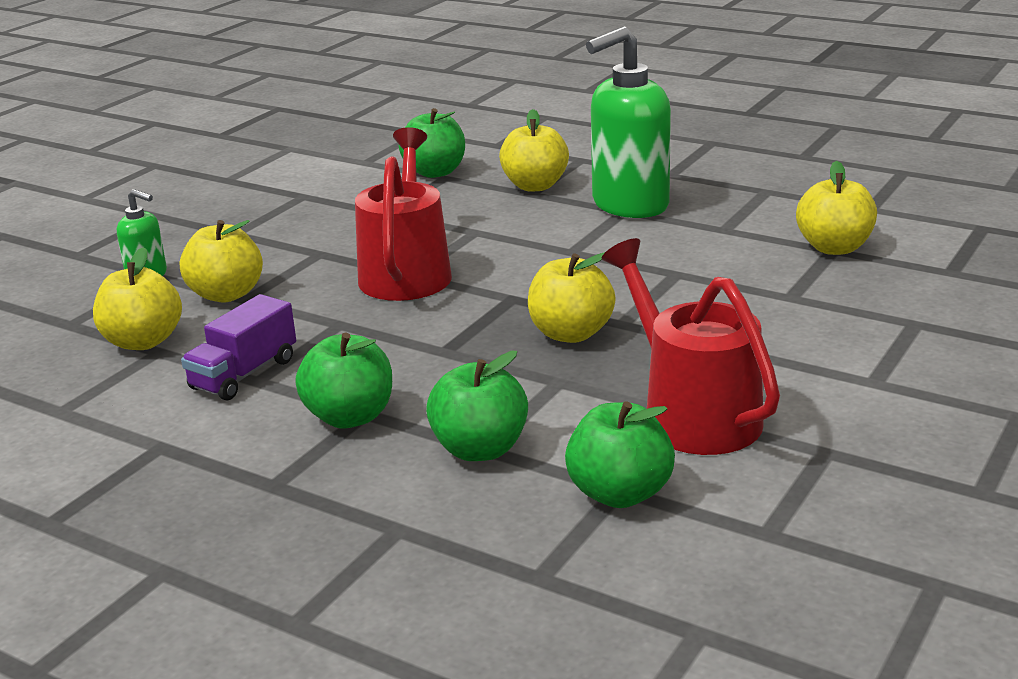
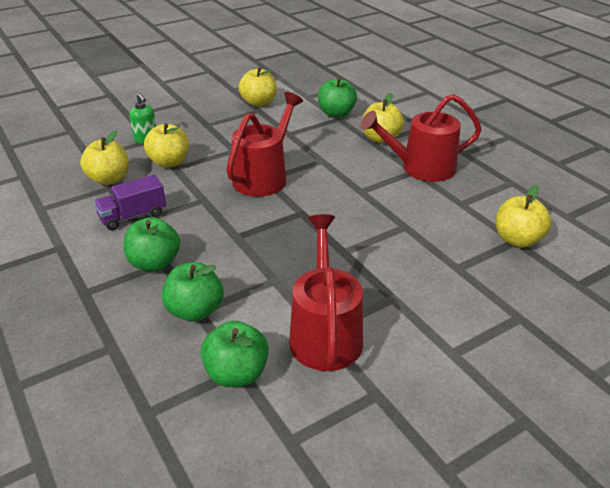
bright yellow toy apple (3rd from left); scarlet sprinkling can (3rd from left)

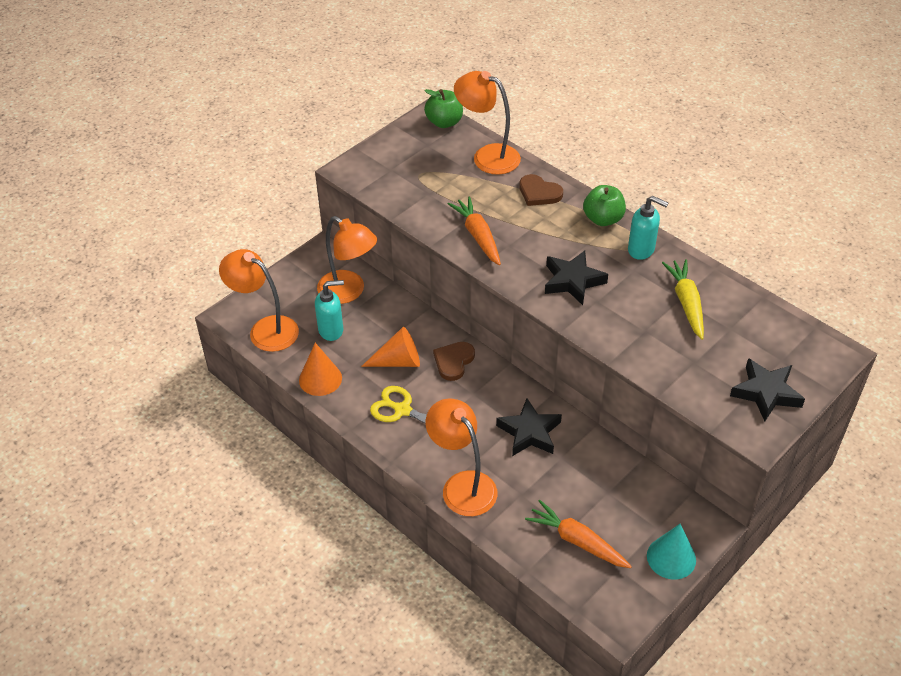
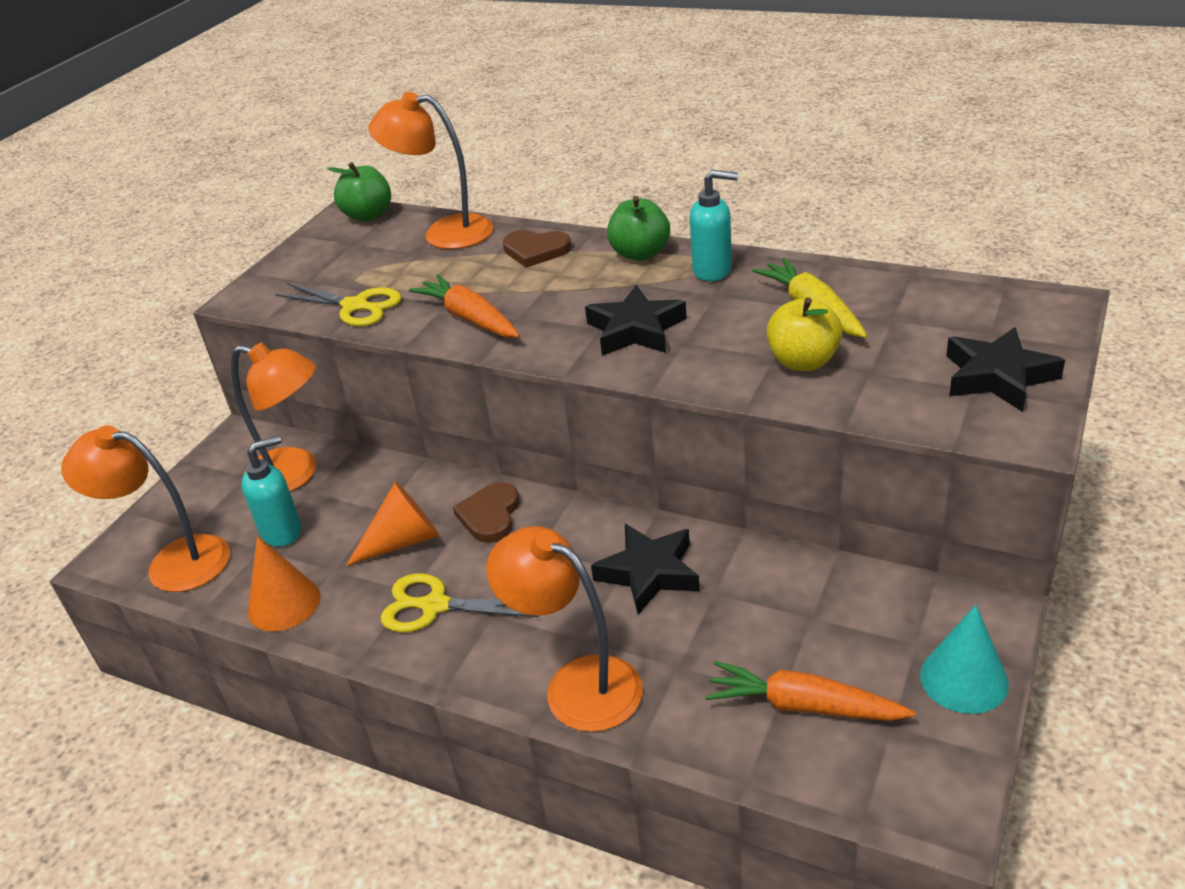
bright yellow scissors (1st from left); bright yellow toy apple

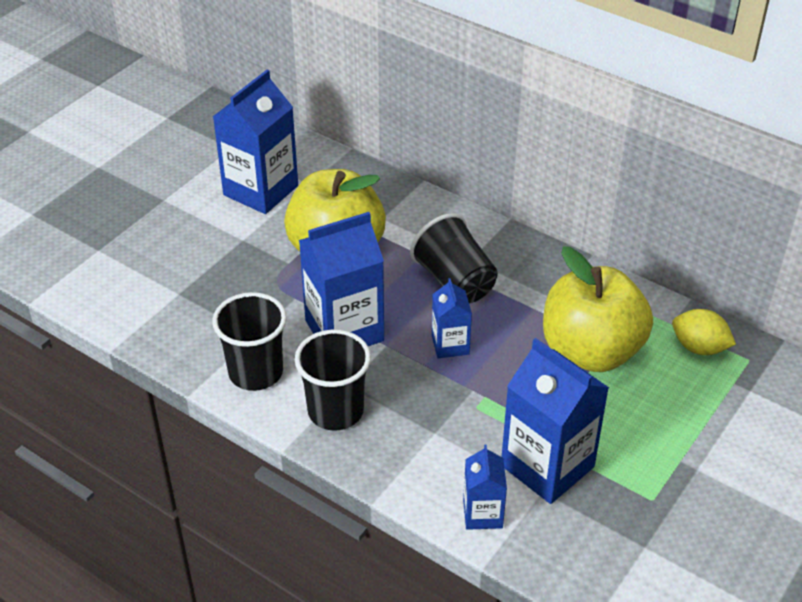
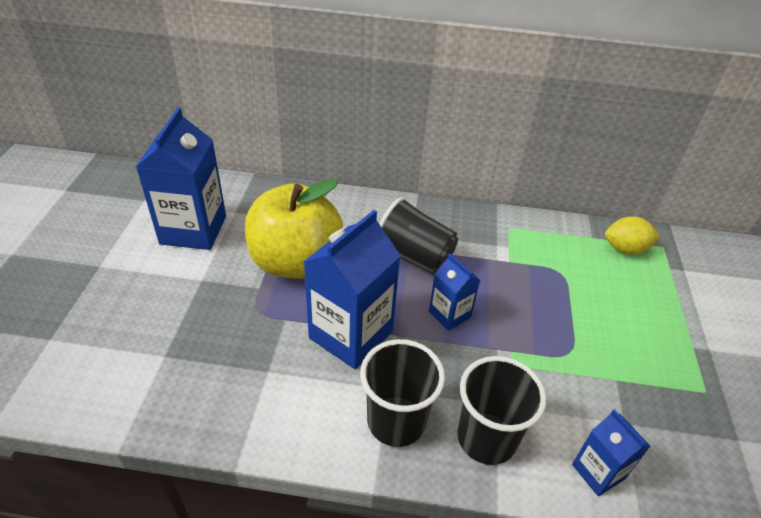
black beaker (3rd from left); blue carton (5th from left in the first image); bright yellow toy apple (2nd from left in the first image)

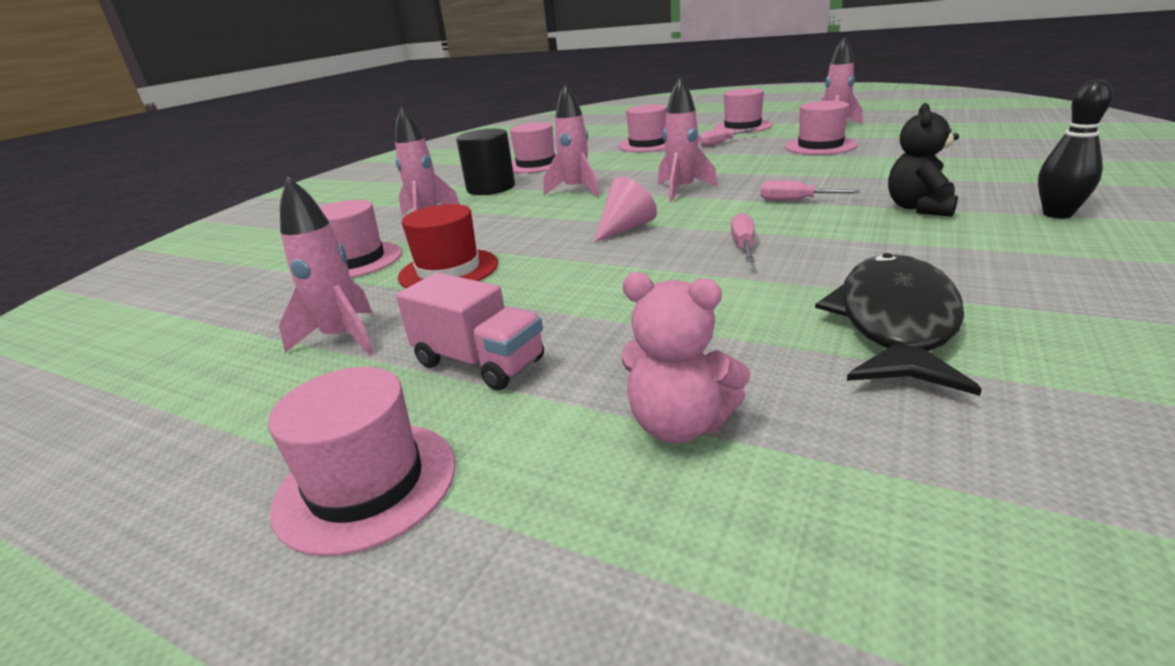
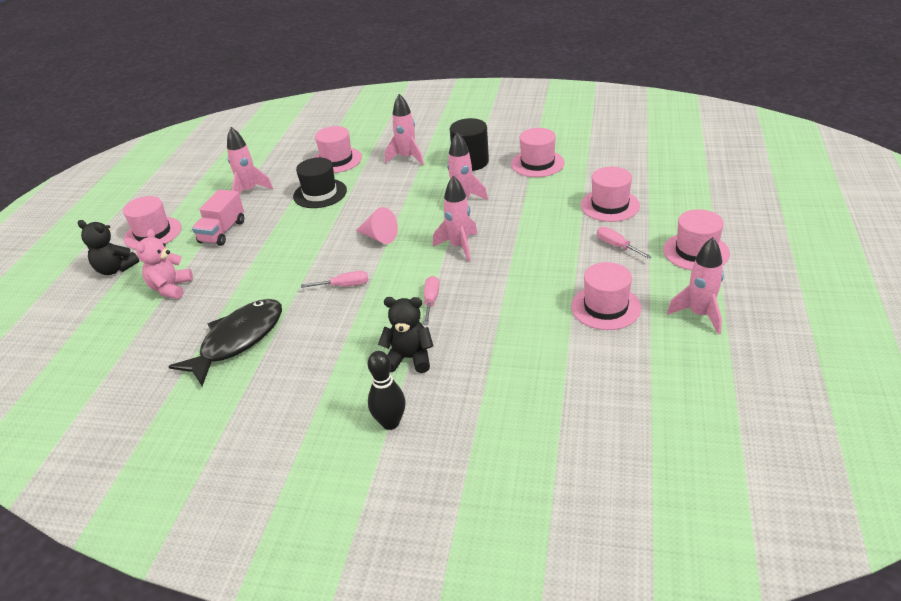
black tall hat; black fish figure; black stuffed bear (1st from left)

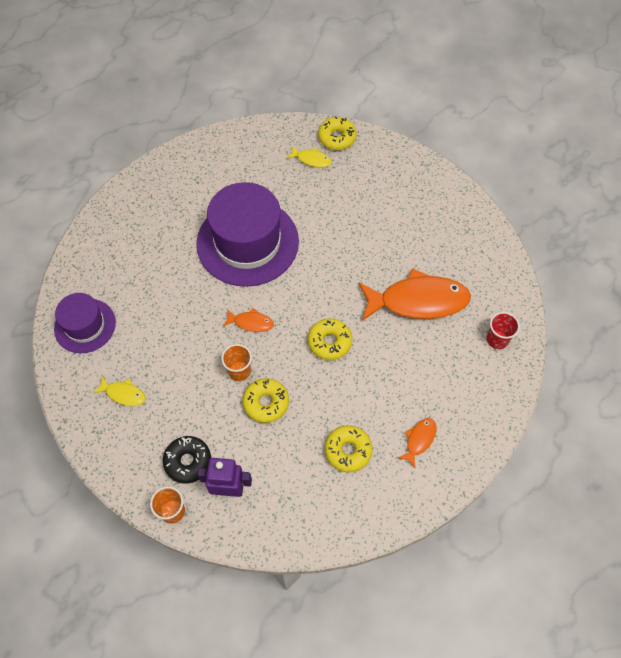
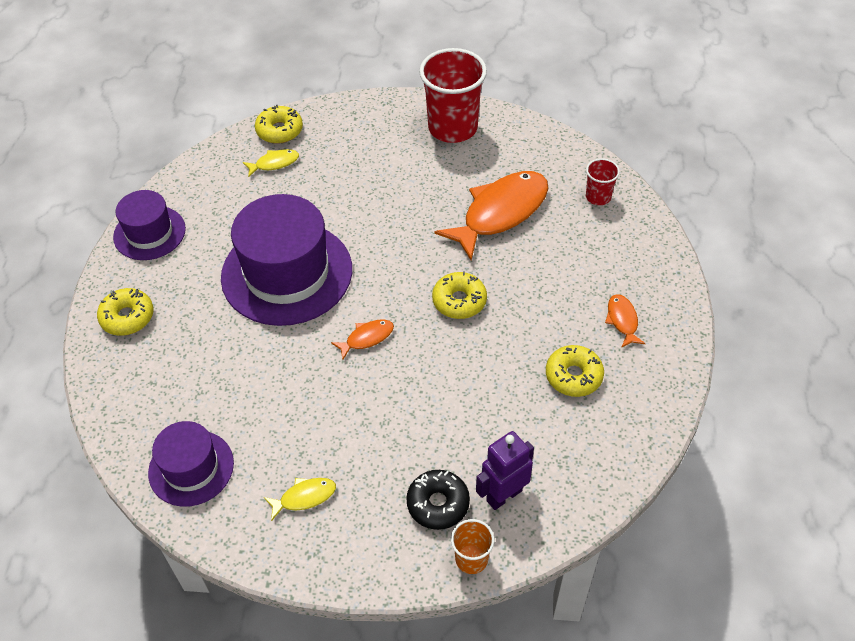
orange-coloured beaker (2nd from left in the first image); bright yellow glazed donut (1st from left); royal purple tall hat (1st from left); scarlet beaker (1st from left)

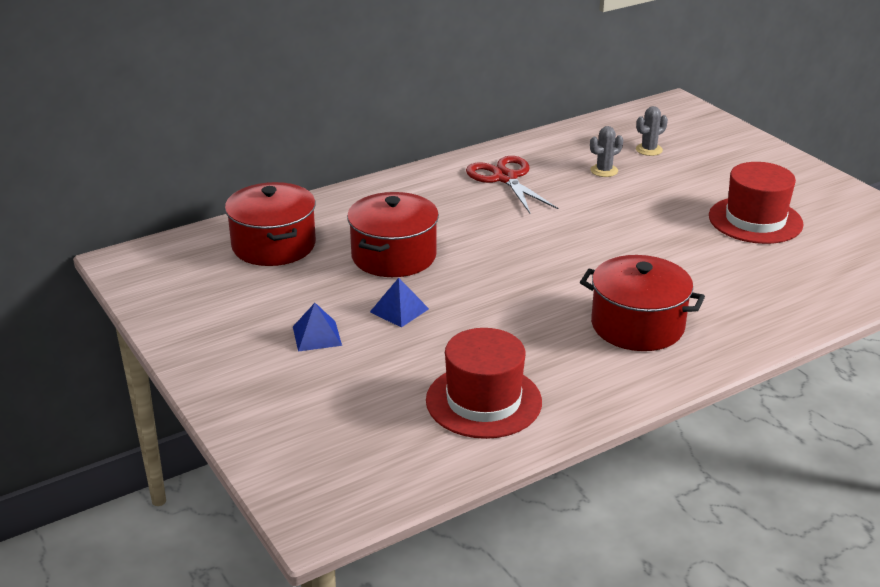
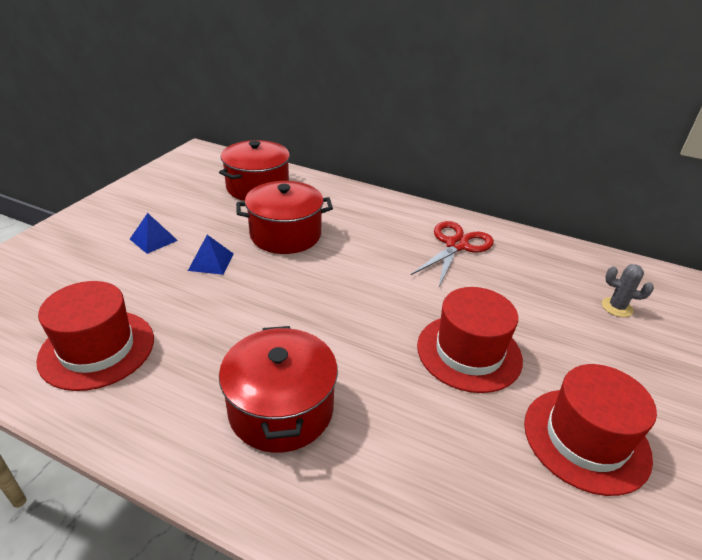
ash-grey saguaro cactus (1st from left in the first image); scarlet tall hat (2nd from left)

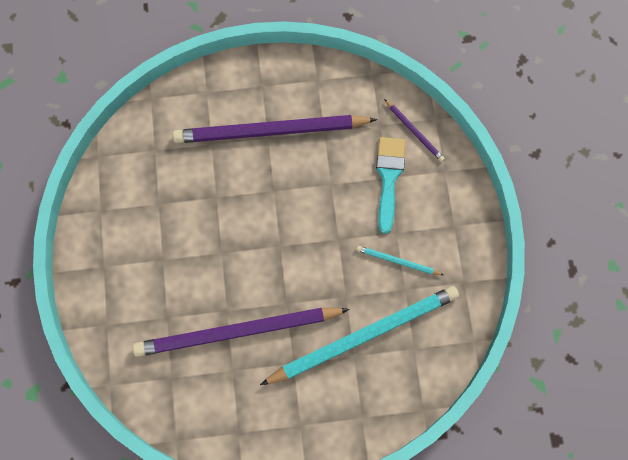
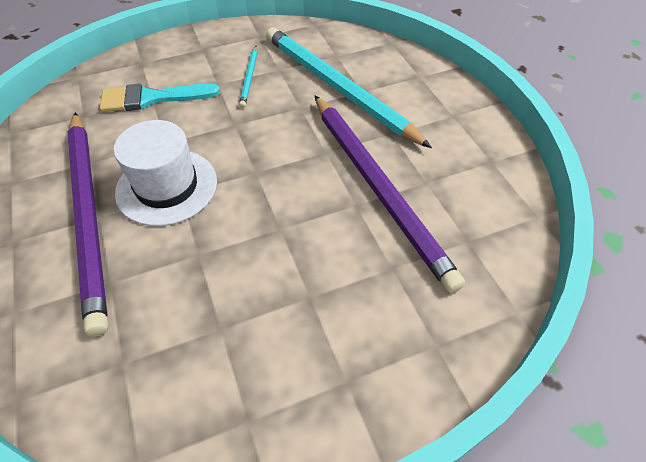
royal purple lead pencil (3rd from left in the first image); white tall hat

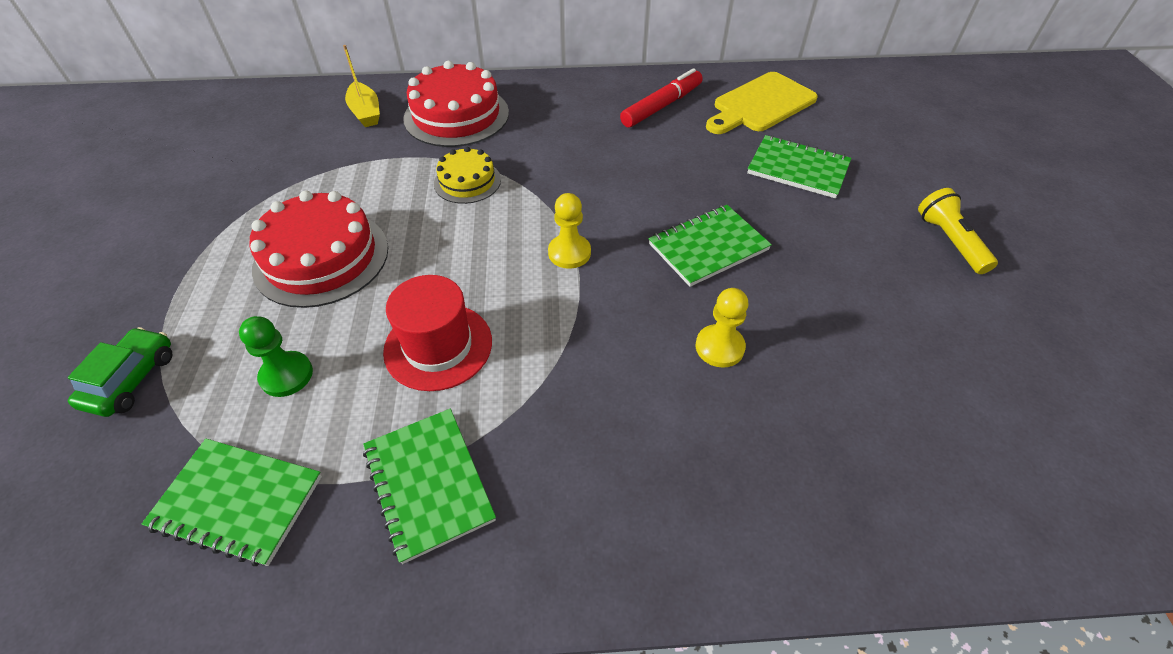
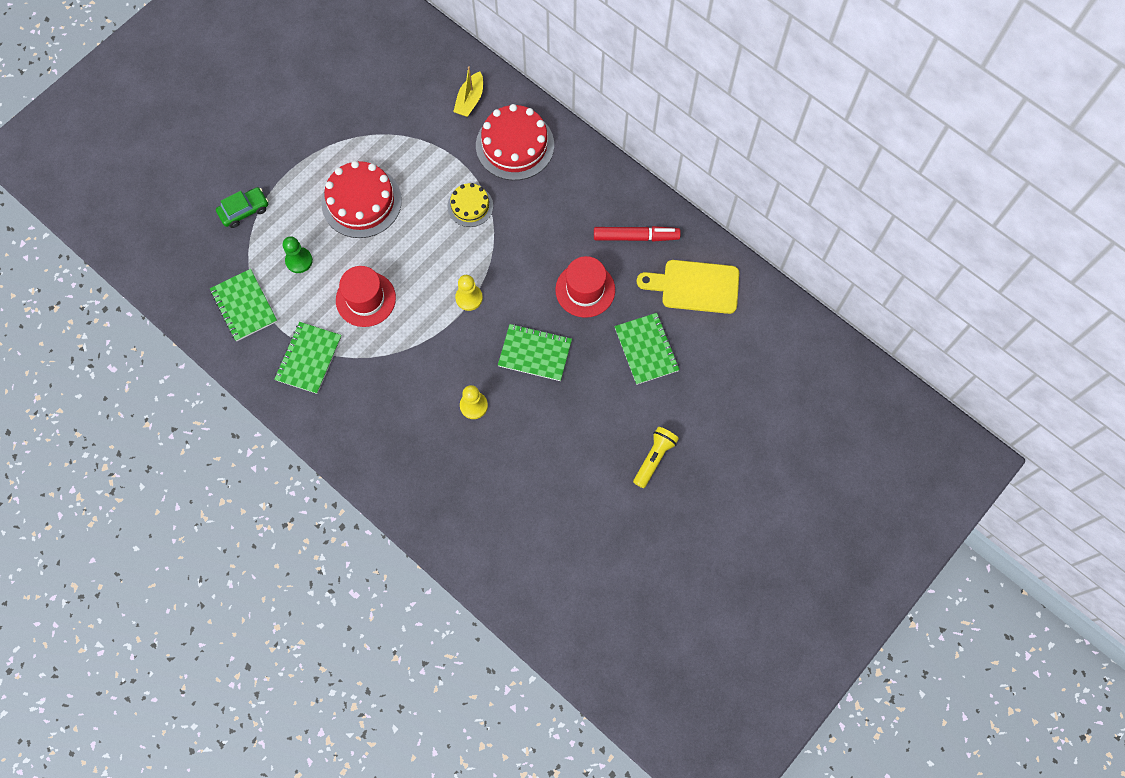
scarlet tall hat (2nd from left)

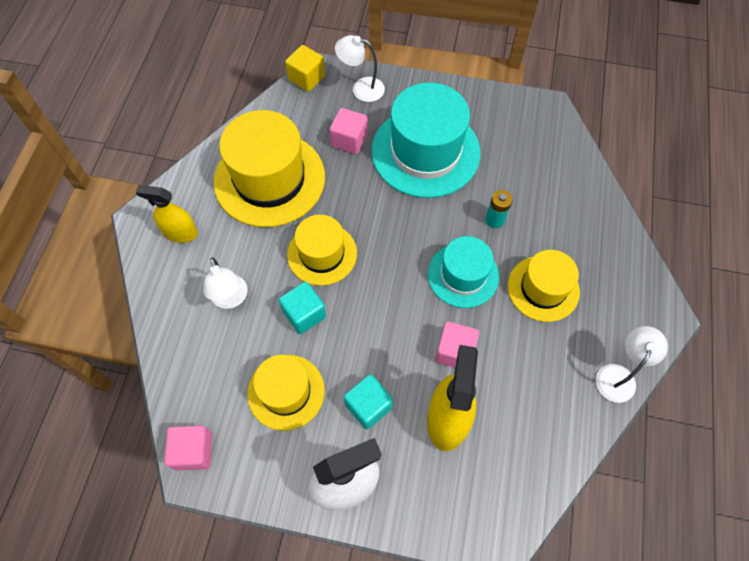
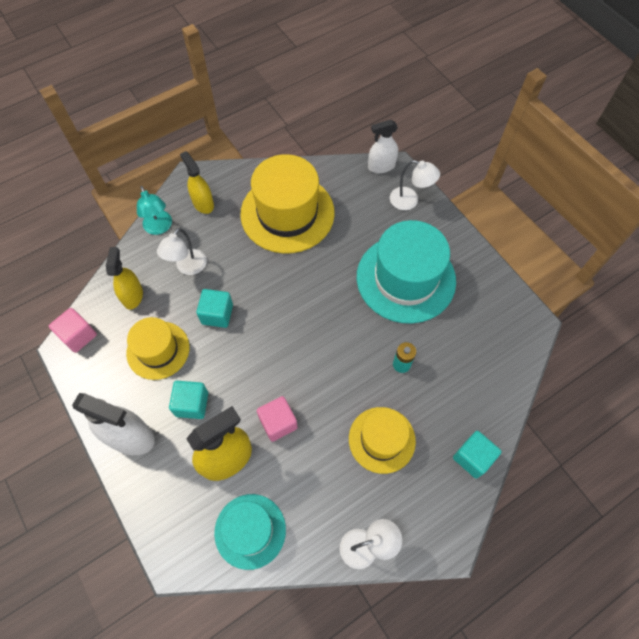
white spray bottle (2nd from left); bright yellow tall hat (3rd from left in the first image); pink cube (2nd from left in the first image); white desk lamp (3rd from left); turquoise tall hat (1st from left); bright yellow spray bottle (1st from left); turquoise desk lamp; turquoise cube (3rd from left)

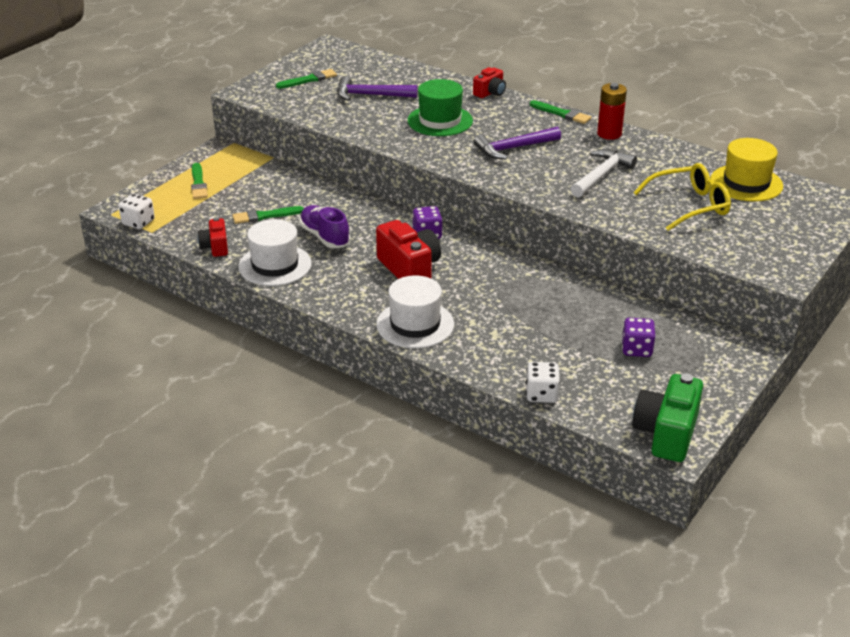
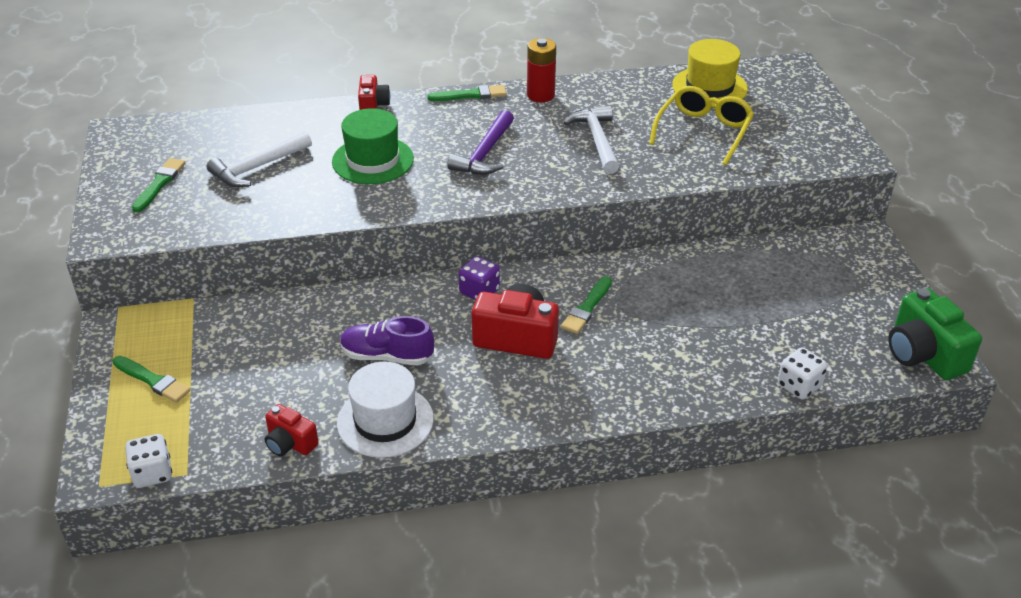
green paint brush (4th from left); white claw hammer (1st from left); white tall hat (2nd from left in the first image); royal purple game die (2nd from left in the first image)

